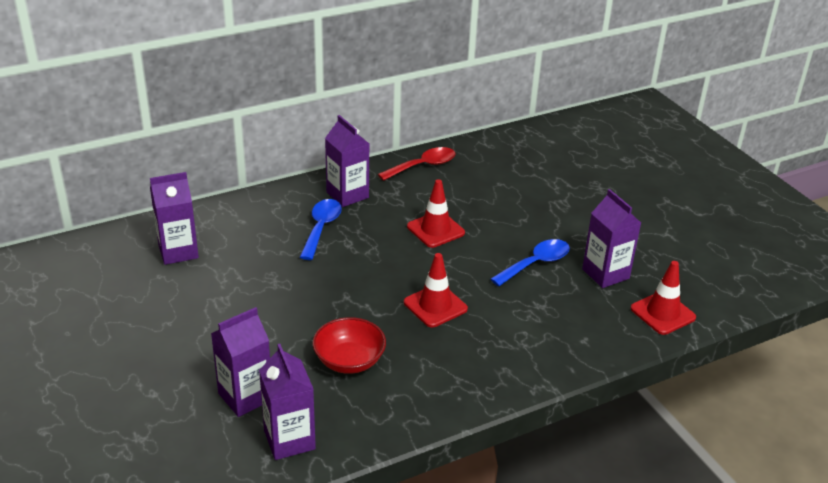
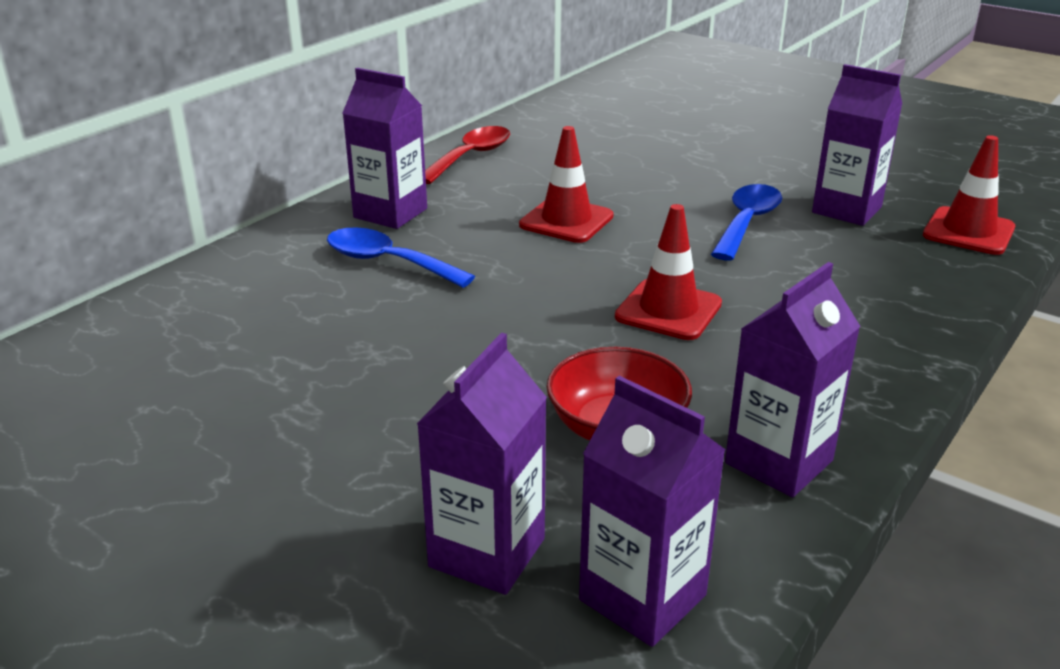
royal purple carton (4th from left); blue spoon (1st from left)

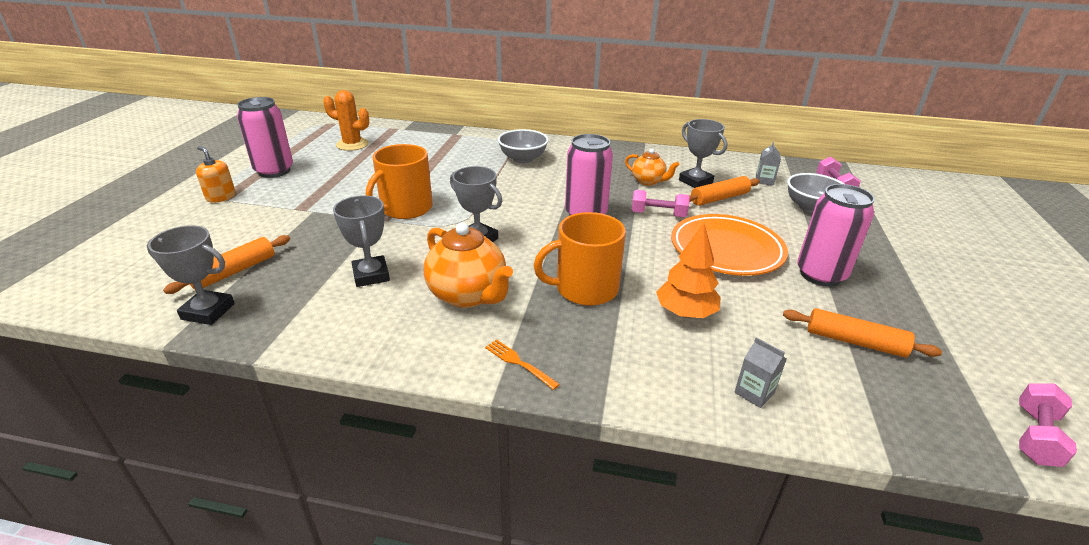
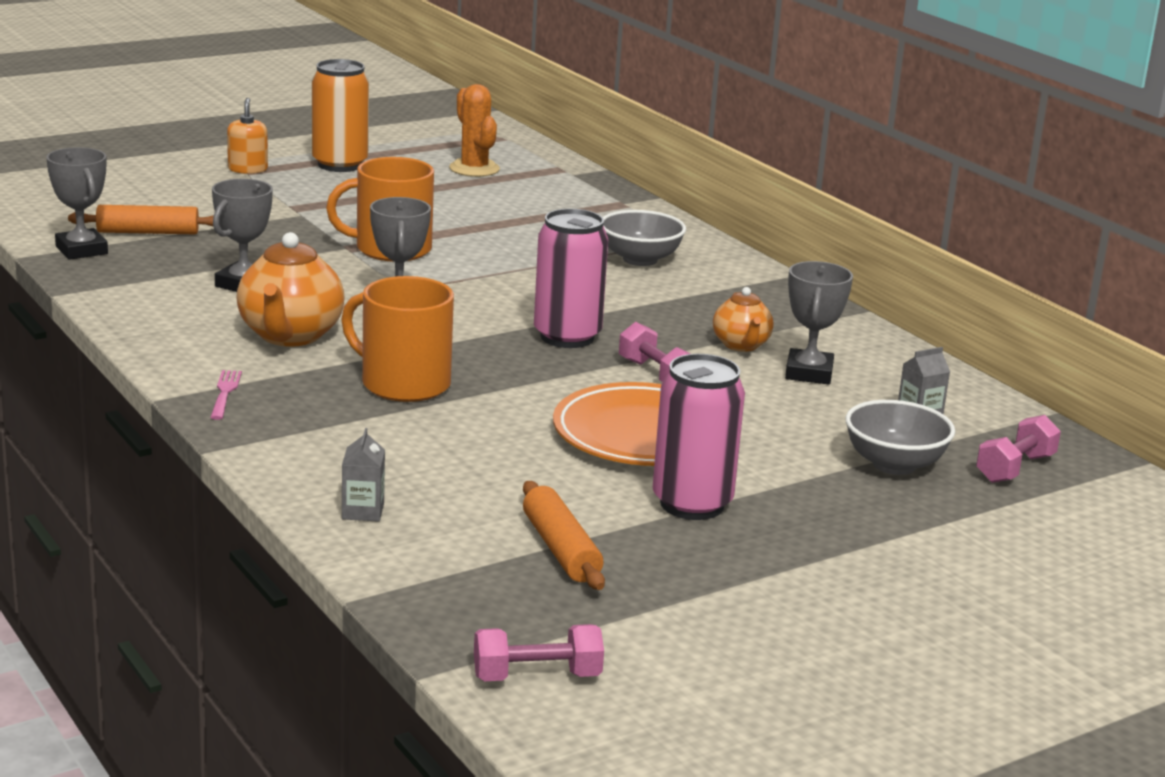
orange-coloured can; pink dinner fork; orange-coloured tree; orange-coloured dough roller (2nd from left in the first image)

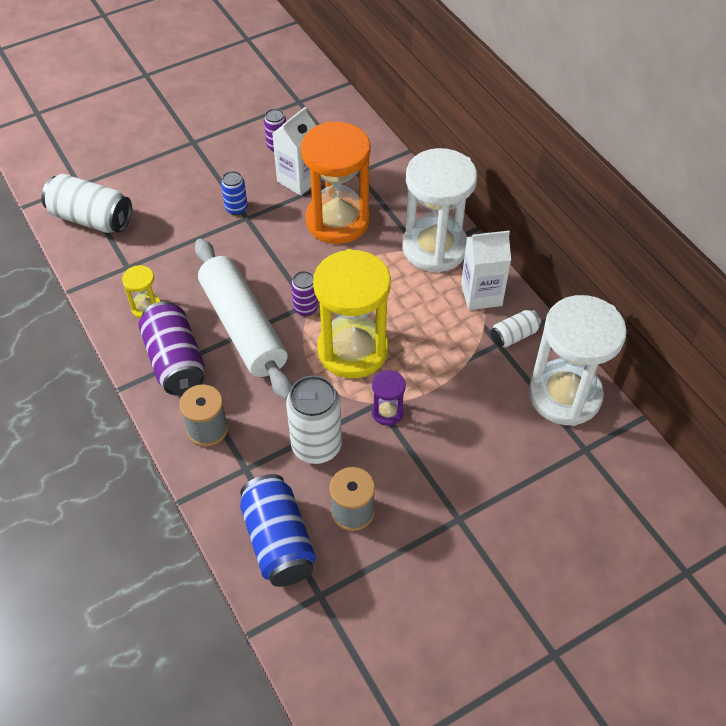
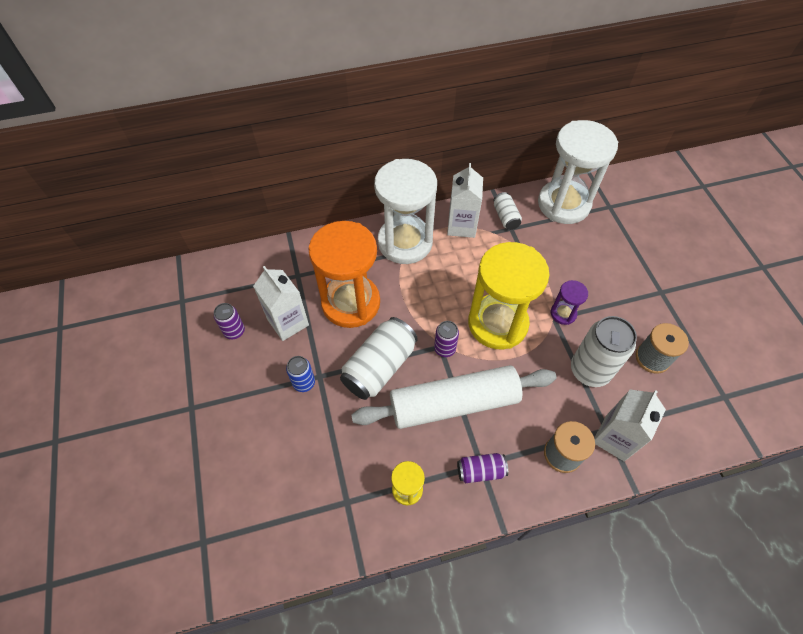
white can (1st from left); royal purple can (3rd from left); blue can (2nd from left in the first image); white carton (3rd from left)

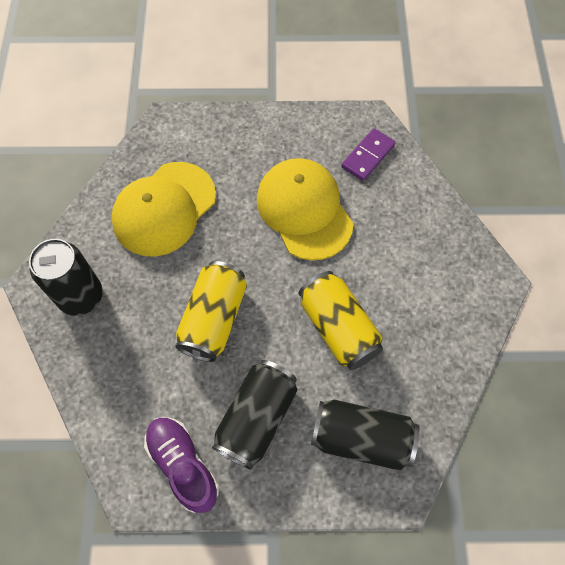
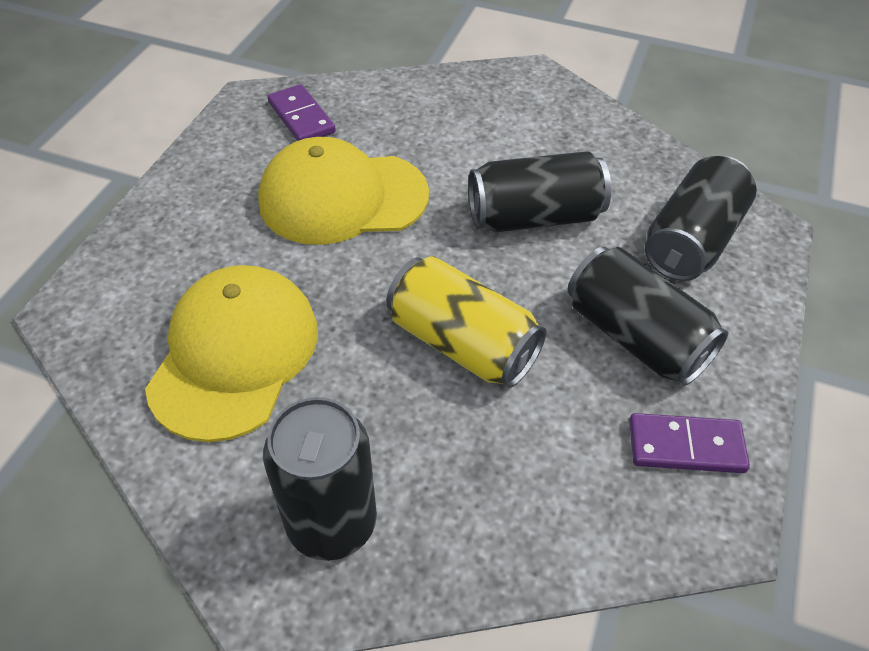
bright yellow cap (1st from left); royal purple domino (2nd from left); black can (2nd from left)

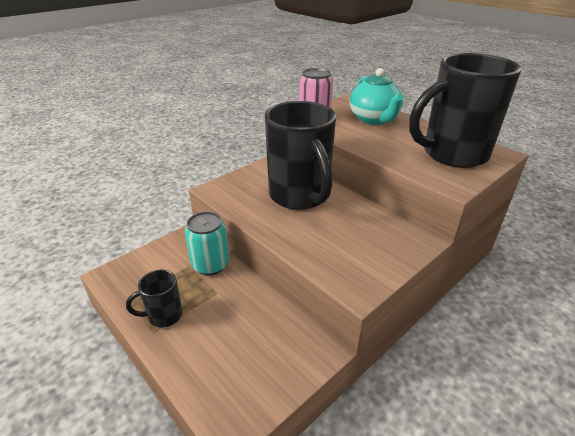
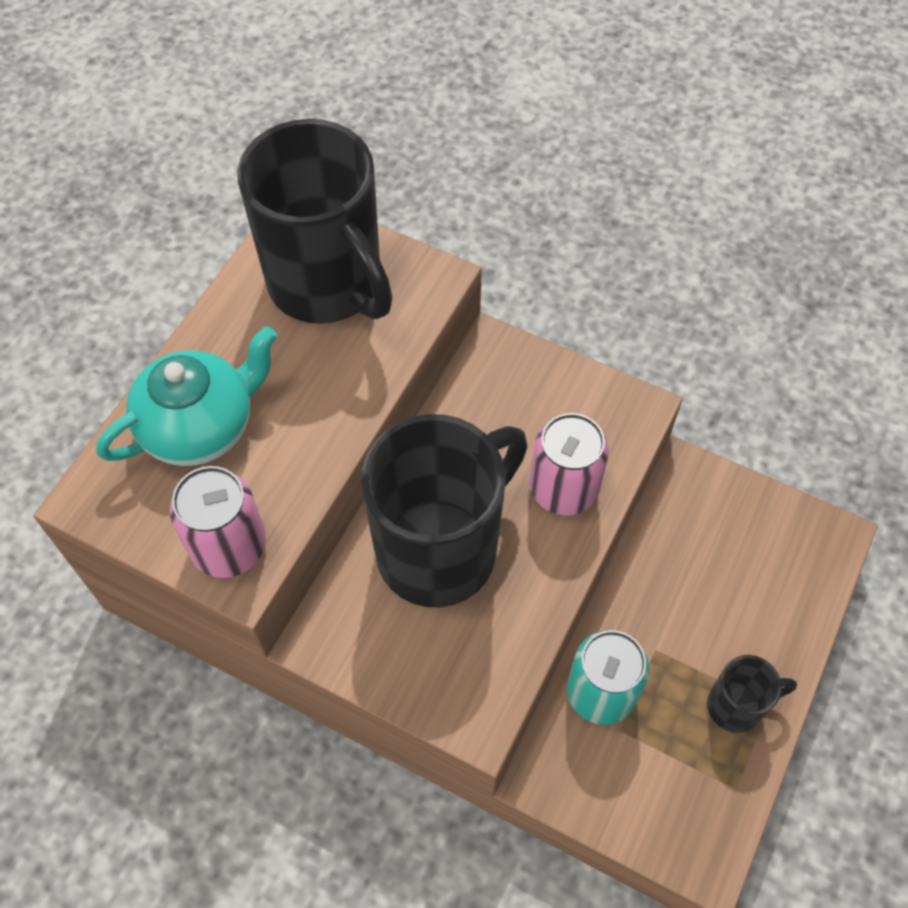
black tea mug (3rd from left); pink can (2nd from left)

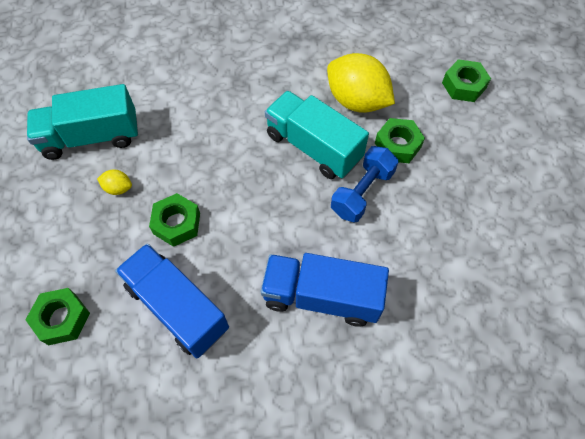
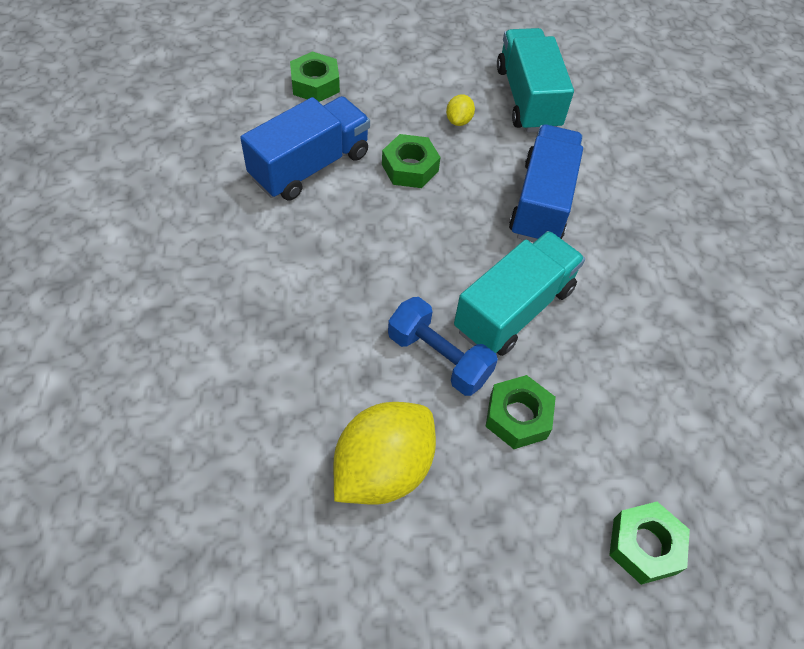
blue truck (2nd from left); bright yellow citrus fruit (1st from left)

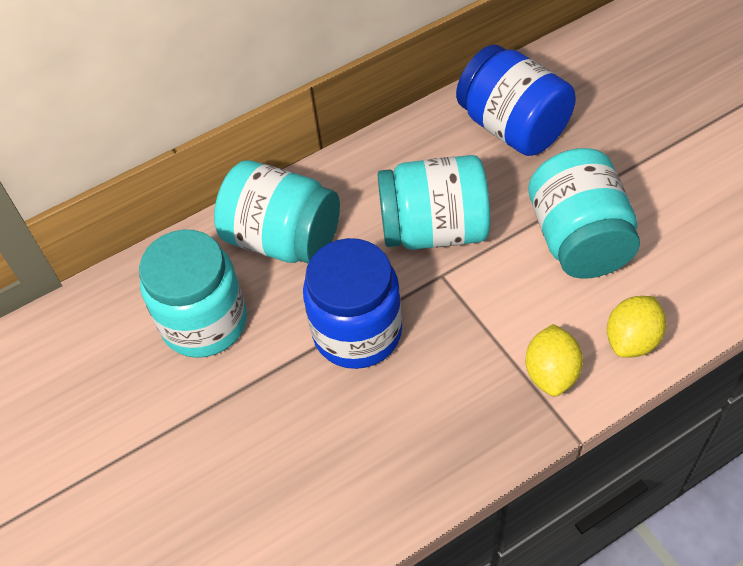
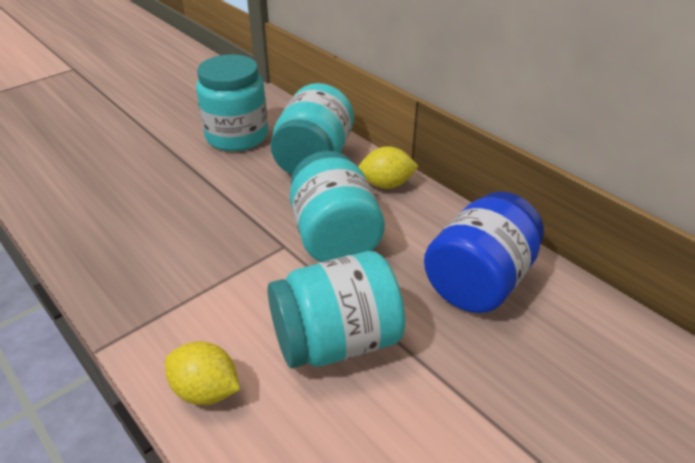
blue preserve jar (1st from left in the first image); bright yellow citrus fruit (2nd from left)

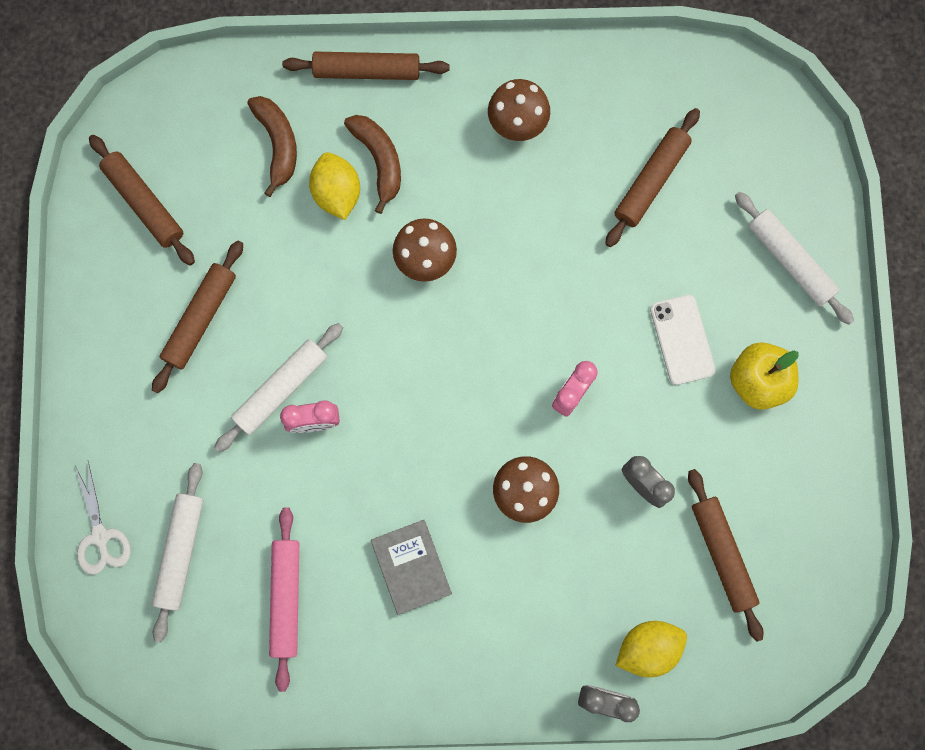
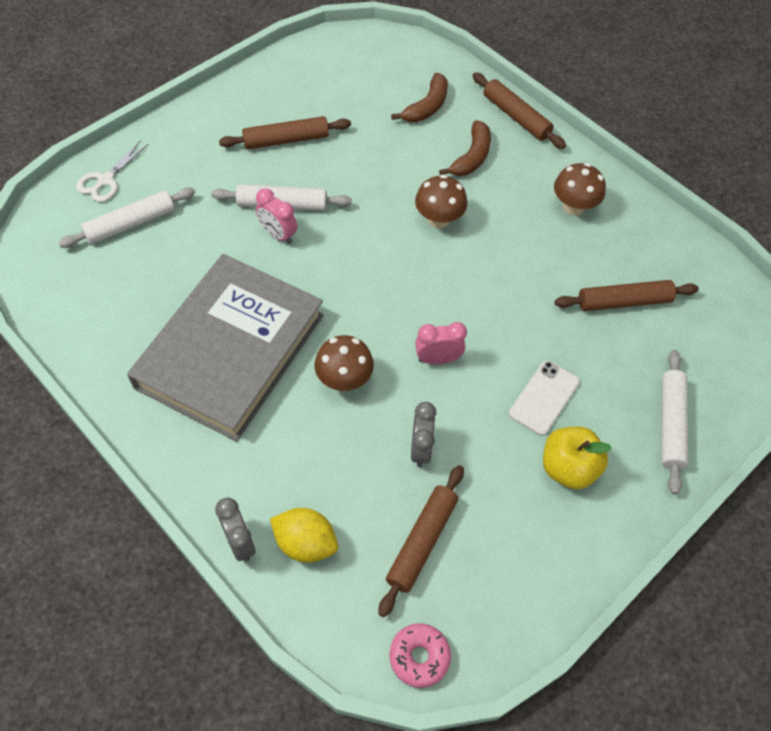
dark brown dough roller (1st from left in the first image); pink dough roller; bright yellow citrus fruit (1st from left in the first image); ash-grey book; pink glazed donut

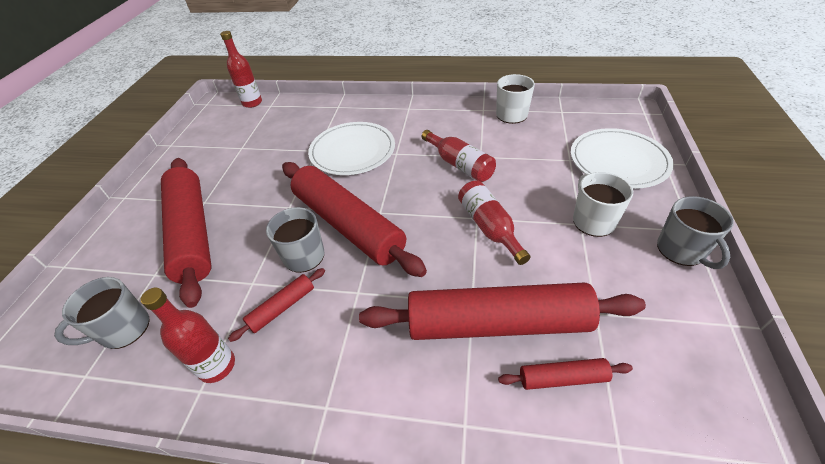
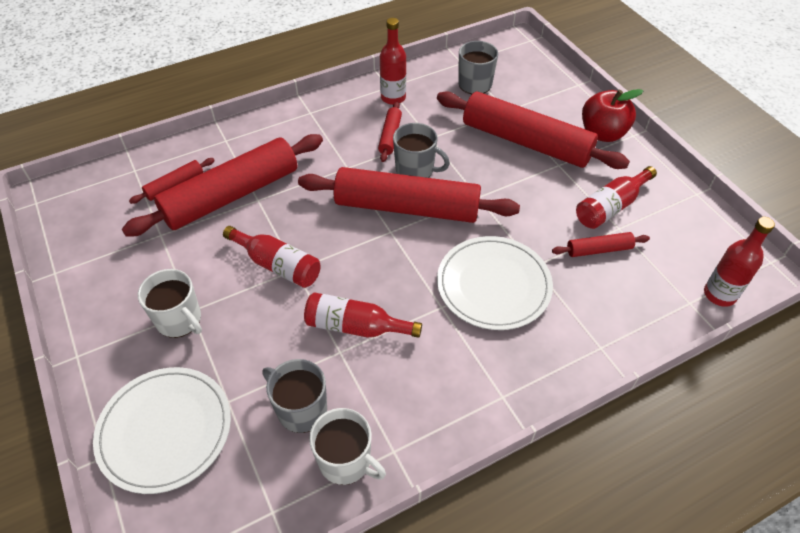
ash-grey tea mug (1st from left); scarlet dough roller (6th from left); scarlet flask (4th from left); scarlet toy apple

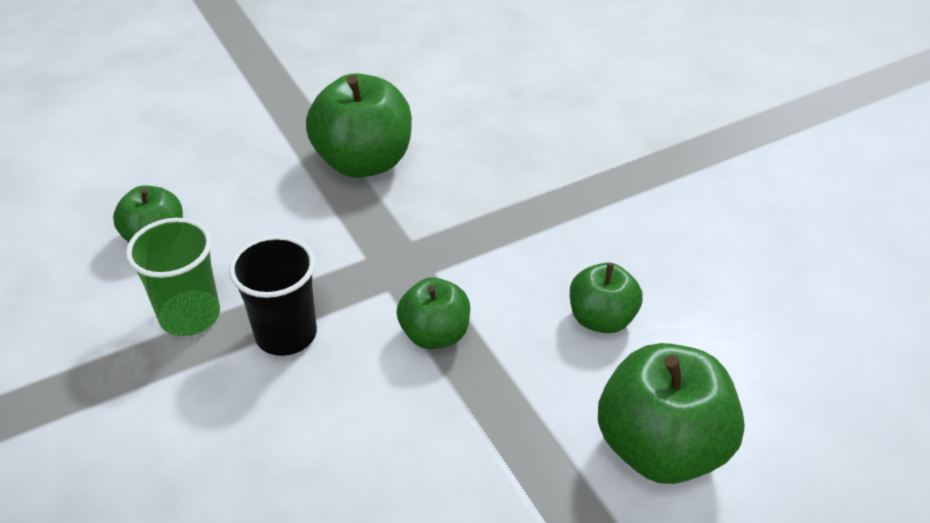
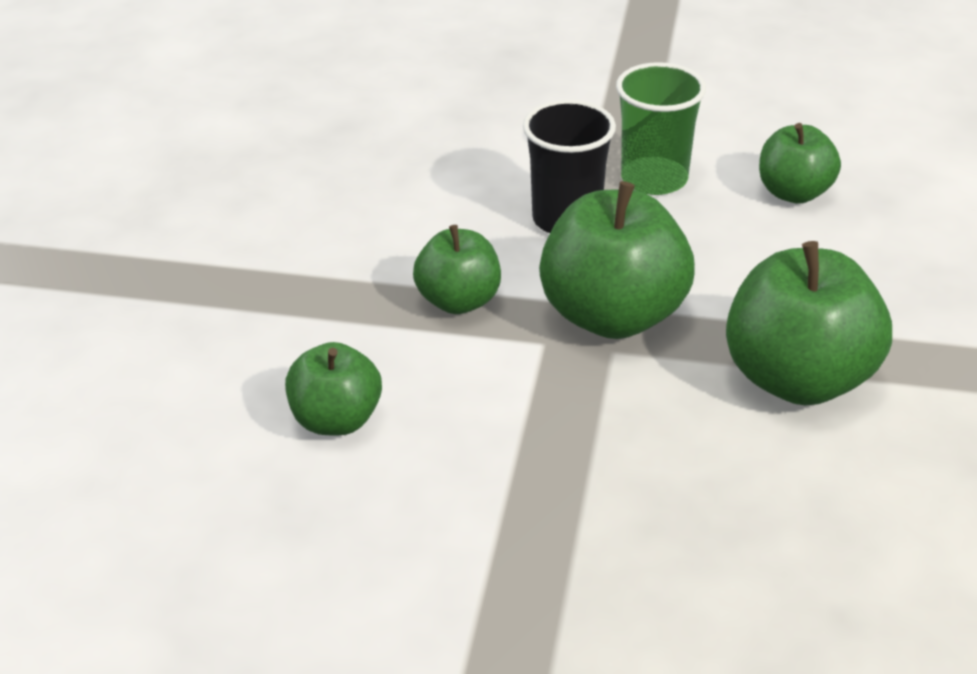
green toy apple (3rd from left)

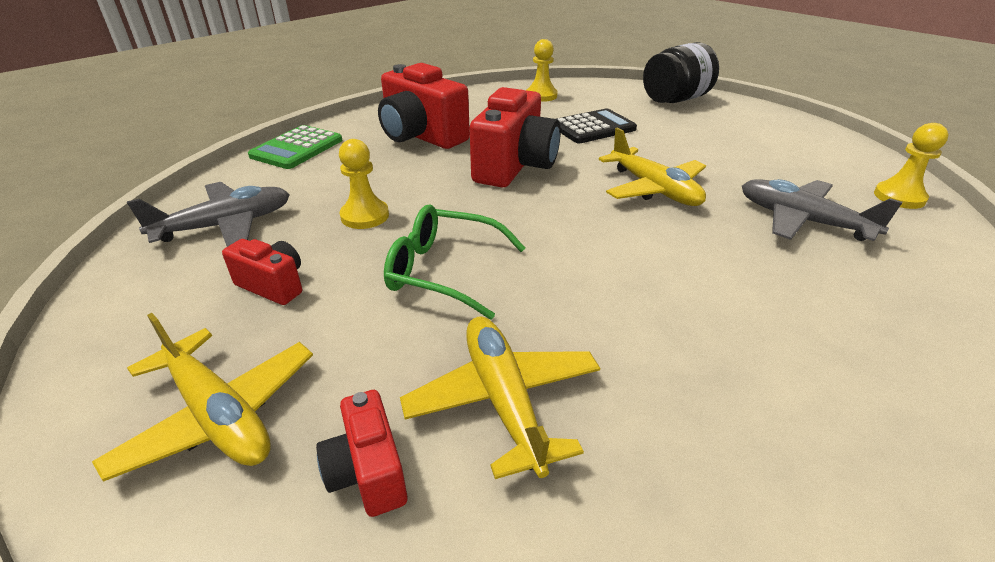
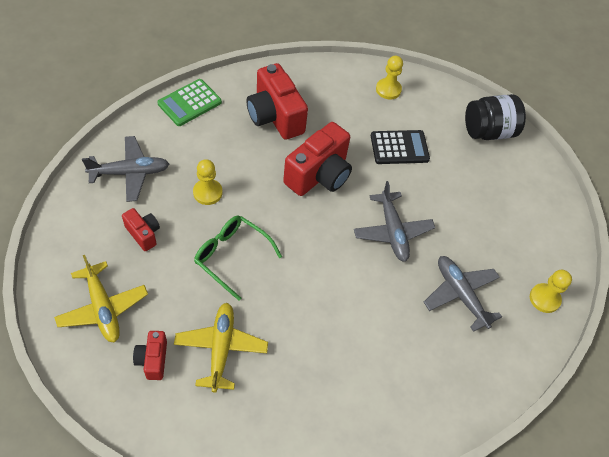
ash-grey toy plane (2nd from left)

